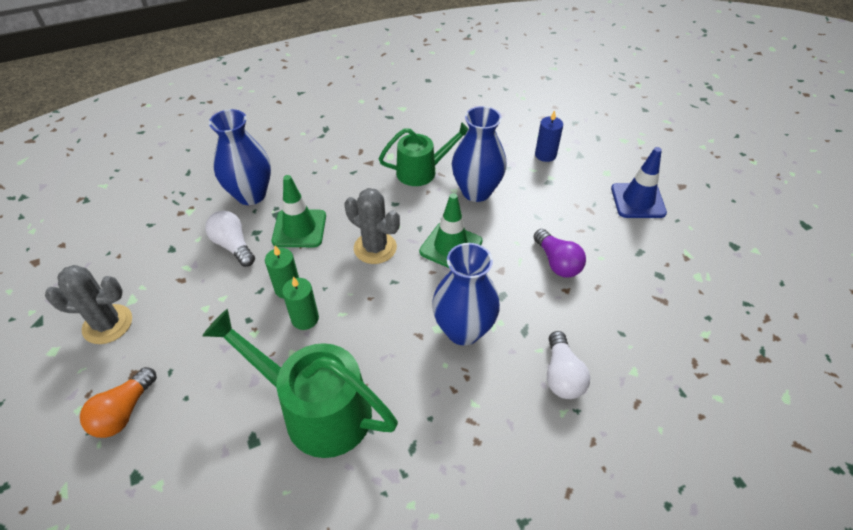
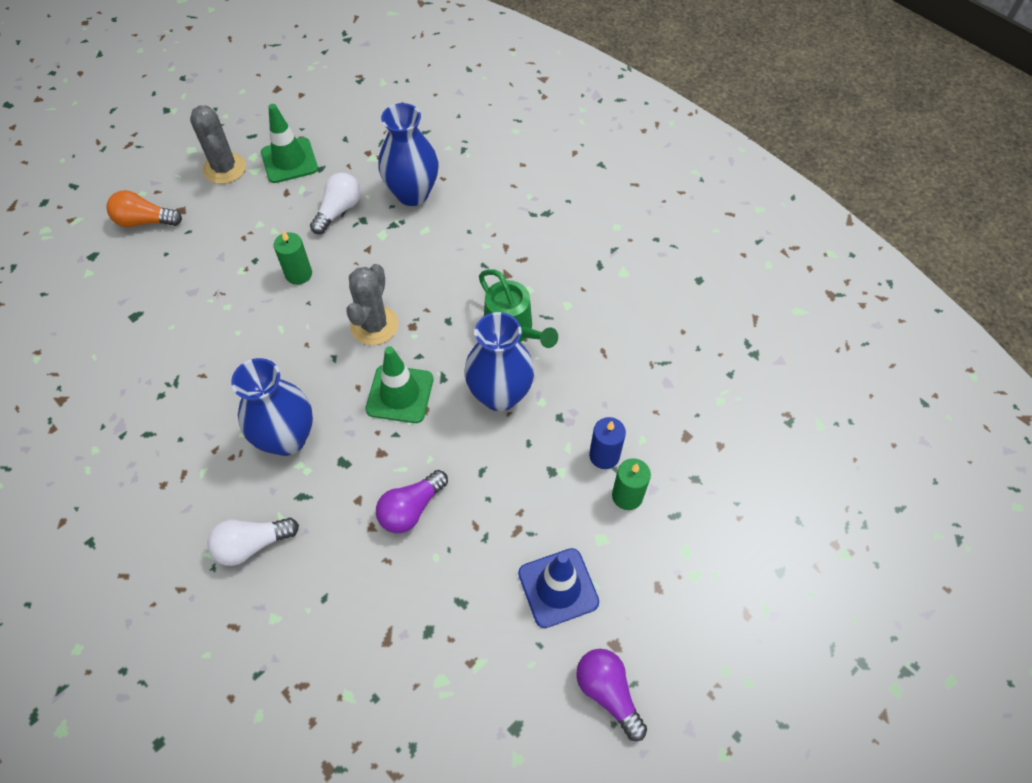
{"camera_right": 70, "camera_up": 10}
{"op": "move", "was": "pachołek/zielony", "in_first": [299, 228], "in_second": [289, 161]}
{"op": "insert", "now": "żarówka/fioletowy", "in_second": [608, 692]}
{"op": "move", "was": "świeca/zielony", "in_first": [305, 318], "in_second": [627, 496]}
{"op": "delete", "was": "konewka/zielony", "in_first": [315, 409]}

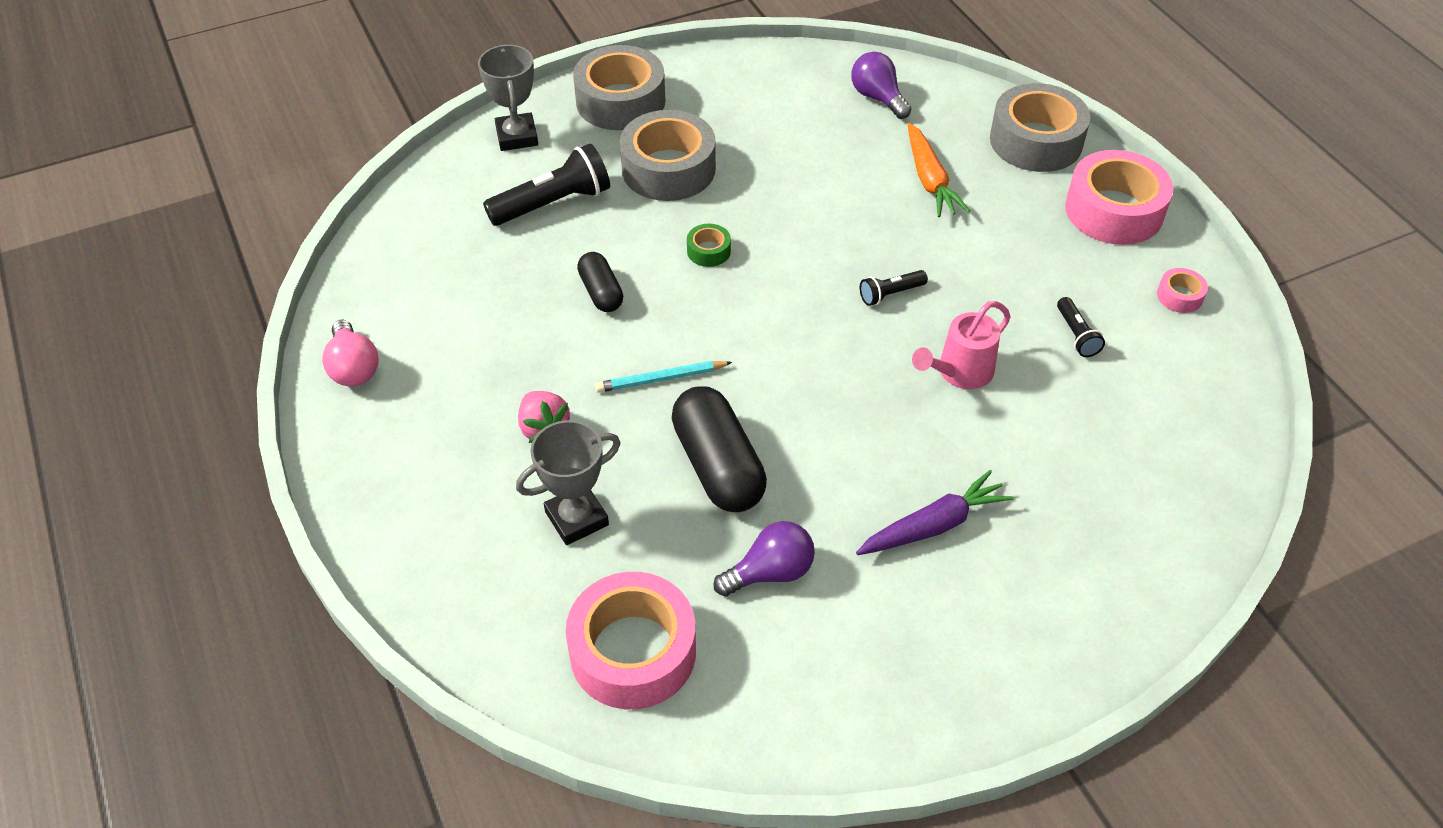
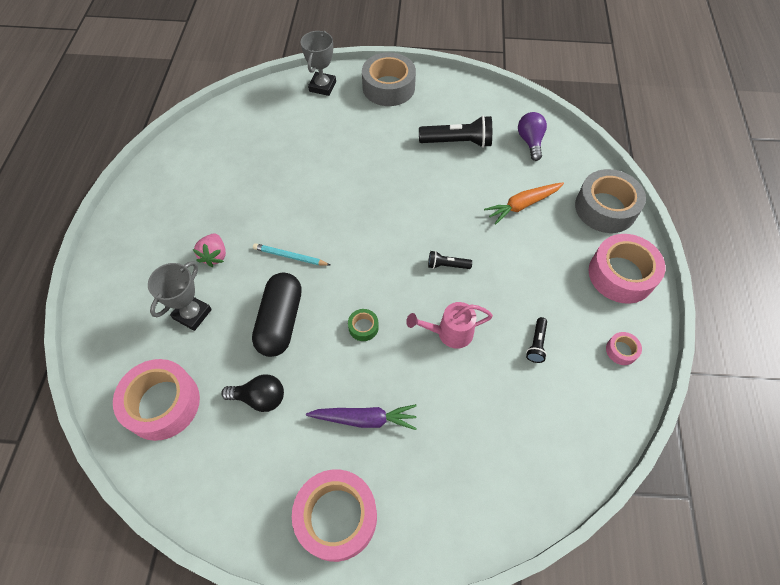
{"camera_right": 30, "camera_up": 10}
{"op": "rotate", "was": "puchar/szary", "in_first": [577, 518], "in_second": [192, 314], "clockwise": -60}
{"op": "recolor", "was": "żarówka/fioletowy", "now": "żarówka/czarny", "in_first": [770, 572], "in_second": [260, 398]}
{"op": "insert", "now": "taśma klejąca/różowy", "in_second": [336, 517]}
{"op": "move", "was": "taśma klejąca/zielony", "in_first": [708, 251], "in_second": [363, 327]}
{"op": "move", "was": "latarka/czarny", "in_first": [553, 203], "in_second": [458, 142]}
{"op": "rotate", "was": "marchewka/pomarańczowy", "in_first": [930, 180], "in_second": [522, 205], "clockwise": 45}
{"op": "delete", "was": "żarówka/różowy", "in_first": [353, 368]}
{"op": "delete", "was": "kapsułka/czarny", "in_first": [601, 292]}
{"op": "delete", "was": "taśma klejąca/szary", "in_first": [668, 169]}

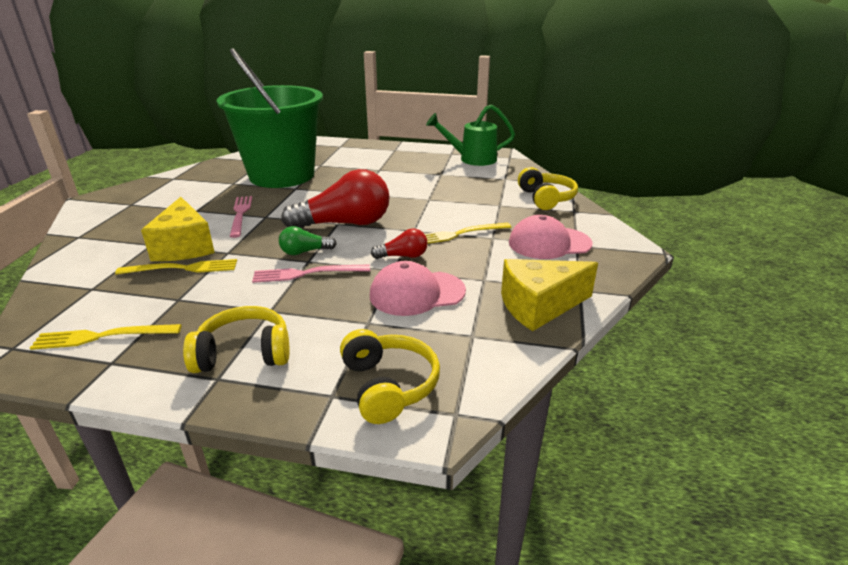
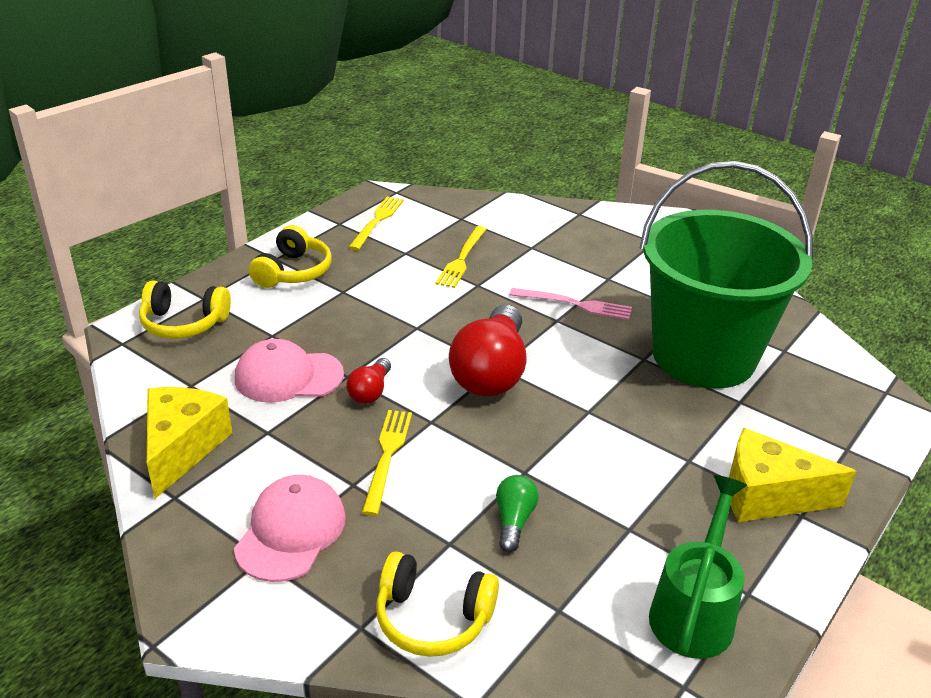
{"camera_right": 115, "camera_up": 5}
{"op": "rotate", "was": "czapka/różowy", "in_first": [417, 293], "in_second": [288, 376], "clockwise": -105}
{"op": "move", "was": "żarówka/zielony", "in_first": [305, 252], "in_second": [514, 521]}
{"op": "move", "was": "ser/żółty", "in_first": [185, 246], "in_second": [768, 495]}
{"op": "delete", "was": "widelec/różowy", "in_first": [307, 273]}

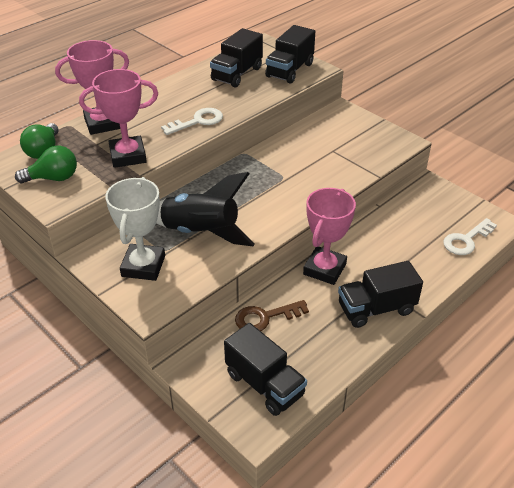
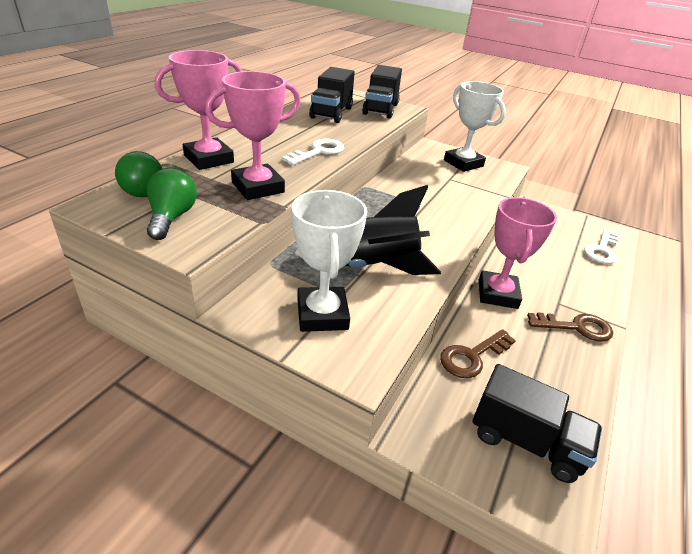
{"camera_right": -20, "camera_up": -5}
{"op": "rotate", "was": "żarówka/zielony", "in_first": [53, 178], "in_second": [172, 217], "clockwise": -60}
{"op": "insert", "now": "puchar/biały", "in_second": [463, 163]}
{"op": "replace", "was": "ciężarówka/czarny", "now": "klucz/brązowy", "in_first": [376, 309], "in_second": [576, 327]}

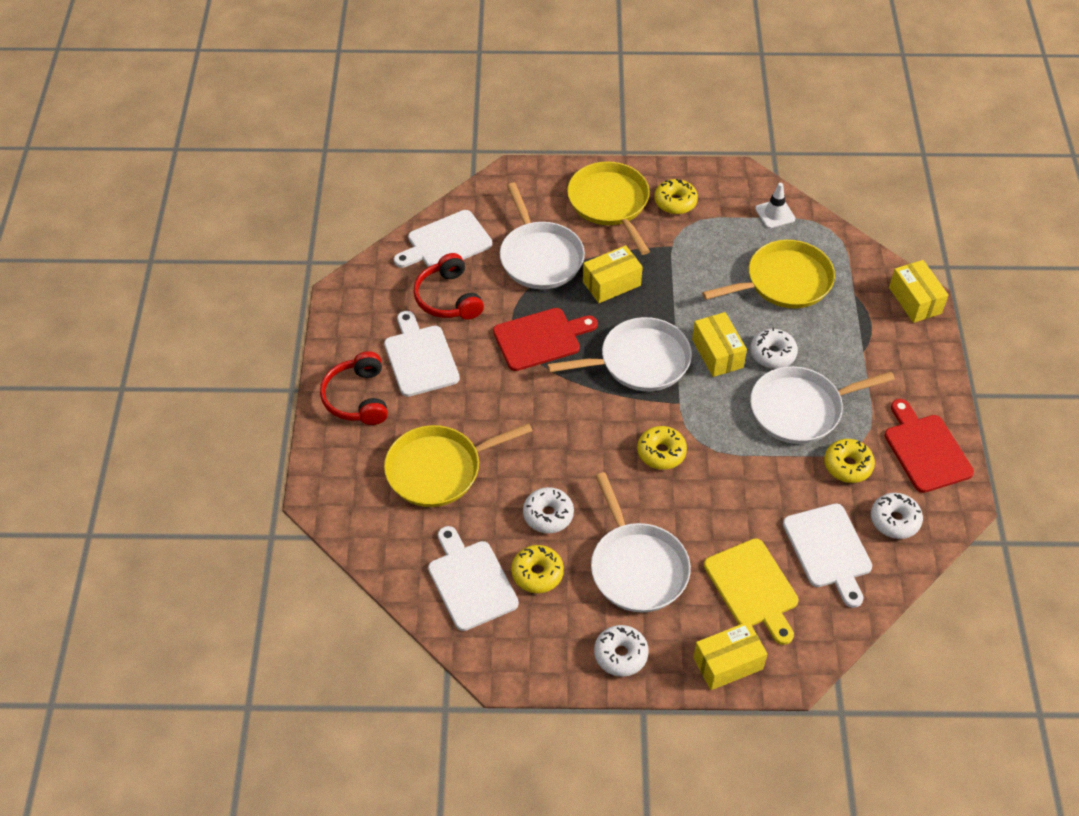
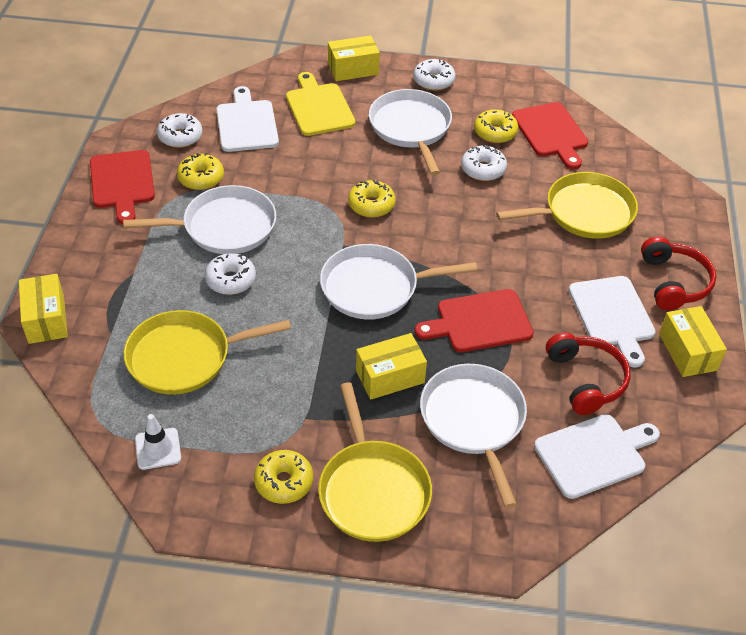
{"camera_right": -175, "camera_up": -5}
{"op": "recolor", "was": "deska do krojenia/biały", "now": "deska do krojenia/czerwony", "in_first": [470, 581], "in_second": [551, 133]}
{"op": "move", "was": "pudełko/żółty", "in_first": [717, 353], "in_second": [687, 352]}

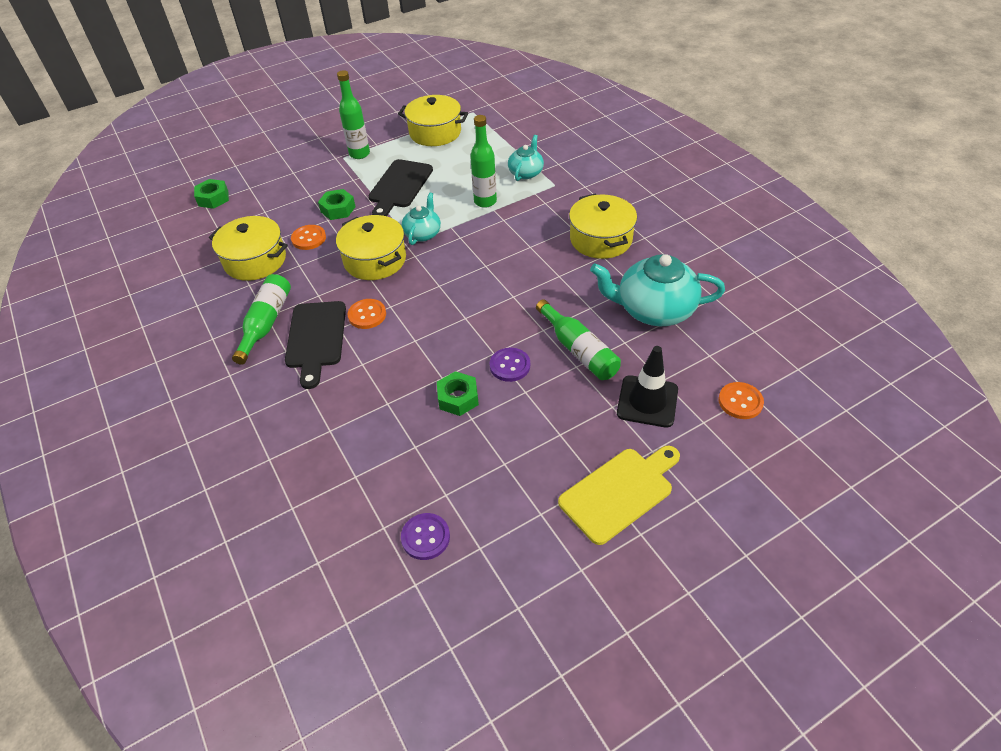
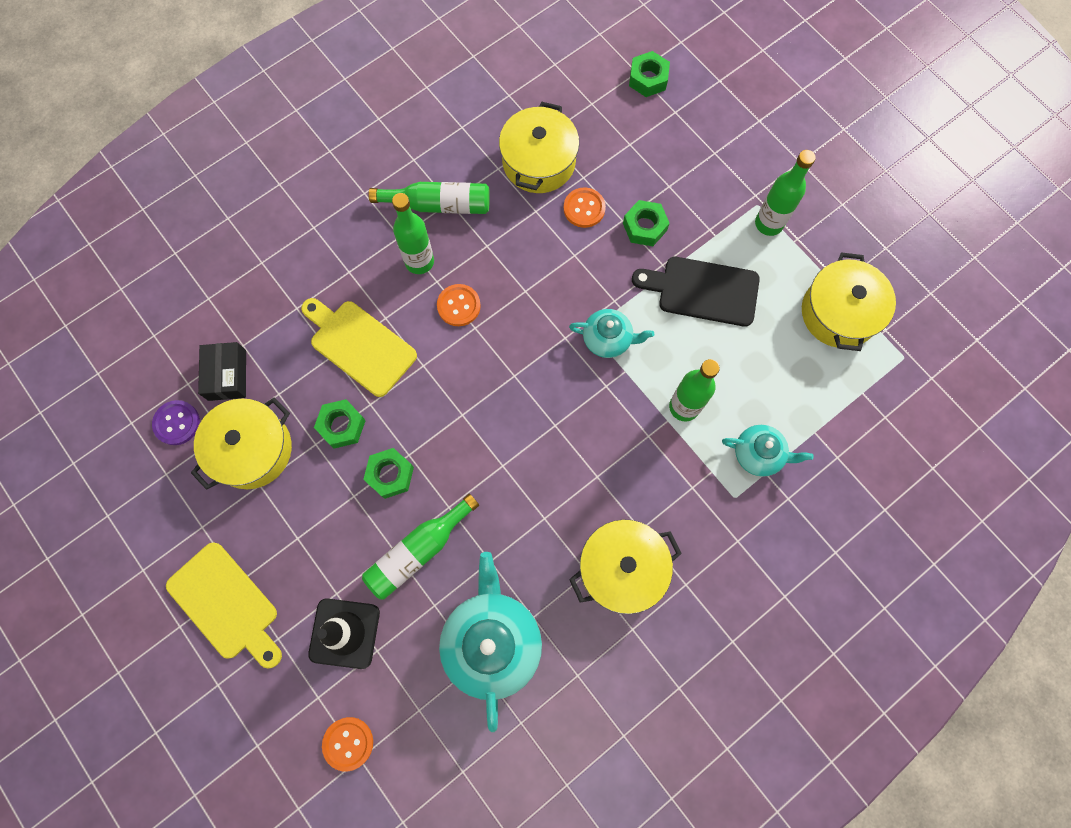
{"camera_right": 80, "camera_up": 25}
{"op": "move", "was": "garnek/żółty", "in_first": [375, 260], "in_second": [252, 450]}
{"op": "insert", "now": "pudełko/czarny", "in_second": [227, 375]}
{"op": "insert", "now": "deska do krojenia/żółty", "in_second": [359, 345]}
{"op": "replace", "was": "guzik/fioletowy", "now": "nakrętka/zielony", "in_first": [510, 366], "in_second": [390, 475]}
{"op": "replace", "was": "deska do krojenia/czarny", "now": "butelka/zielony", "in_first": [316, 338], "in_second": [419, 261]}

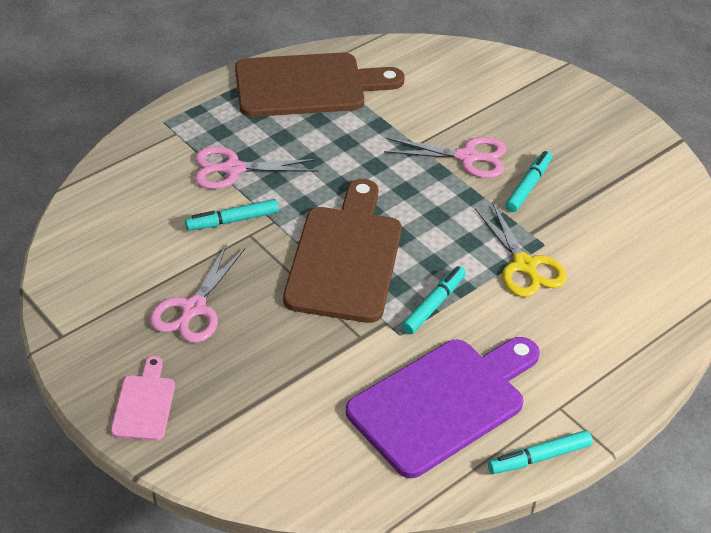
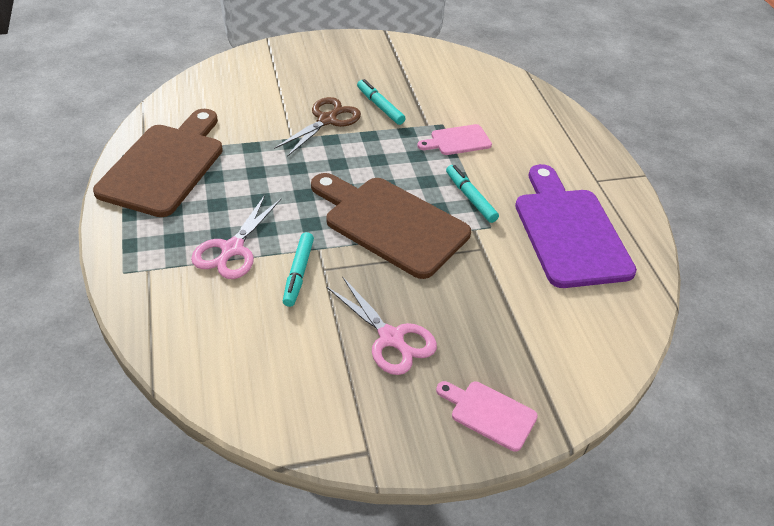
{"camera_right": -65, "camera_up": 0}
{"op": "recolor", "was": "nożyczki/różowy", "now": "nożyczki/brązowy", "in_first": [467, 157], "in_second": [327, 120]}
{"op": "replace", "was": "nożyczki/żółty", "now": "deska do krojenia/różowy", "in_first": [524, 265], "in_second": [457, 141]}
{"op": "delete", "was": "flamaster/turkusowy", "in_first": [539, 457]}

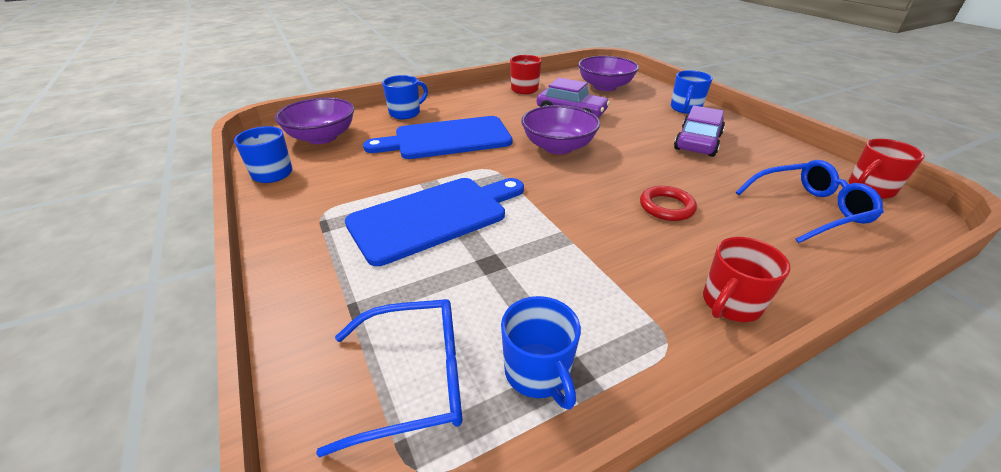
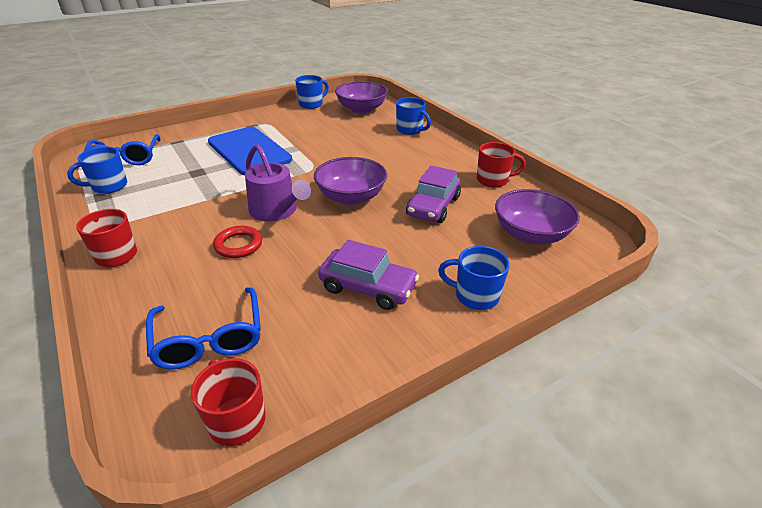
{"camera_right": 85, "camera_up": 0}
{"op": "insert", "now": "konewka/fioletowy", "in_second": [276, 211]}
{"op": "delete", "was": "deska do krojenia/niebieski", "in_first": [447, 139]}

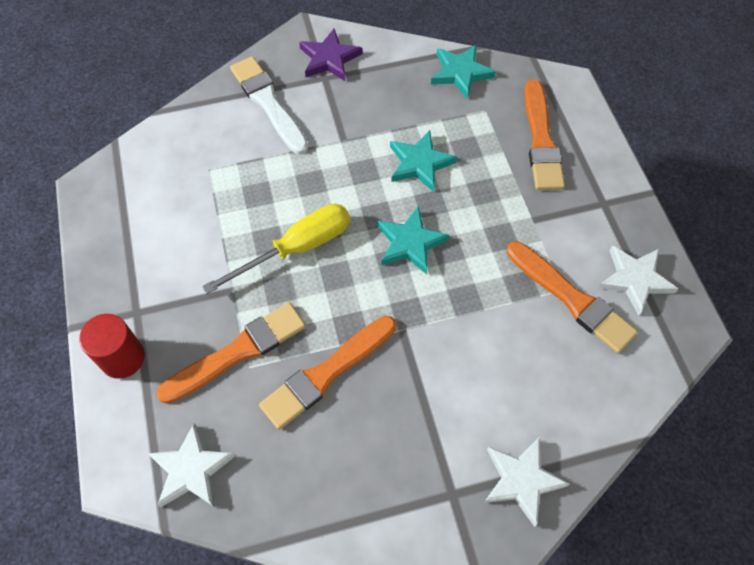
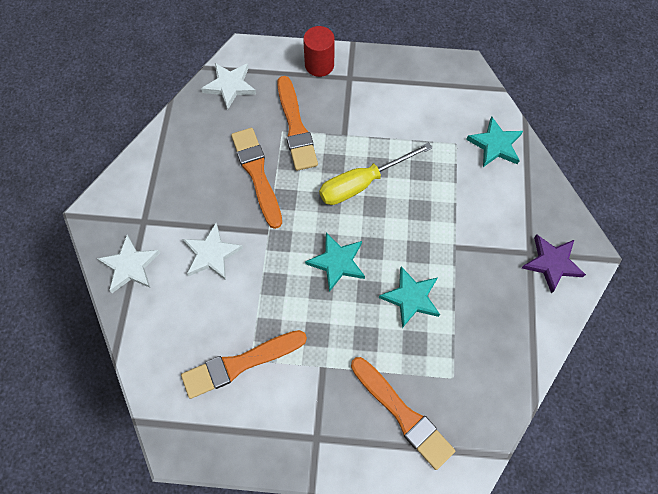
{"camera_right": 110, "camera_up": 5}
{"op": "move", "was": "gwiazda/biały", "in_first": [635, 279], "in_second": [211, 254]}
{"op": "rotate", "was": "śrubokręt/żółty", "in_first": [297, 248], "in_second": [362, 183], "clockwise": 75}
{"op": "rotate", "was": "pędzel/pomarańczowy", "in_first": [541, 140], "in_second": [402, 414], "clockwise": -150}
{"op": "move", "was": "gwiazda/turkusowy", "in_first": [460, 73], "in_second": [495, 145]}
{"op": "delete", "was": "pędzel/biały", "in_first": [268, 103]}

